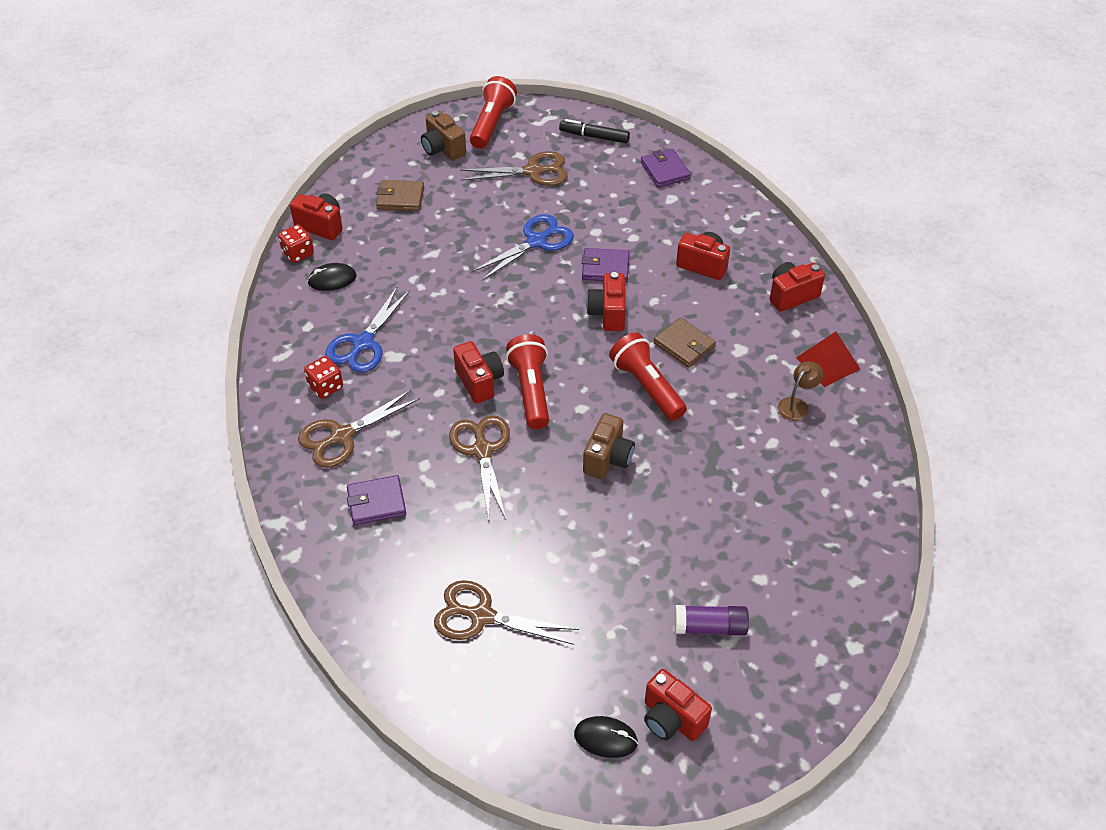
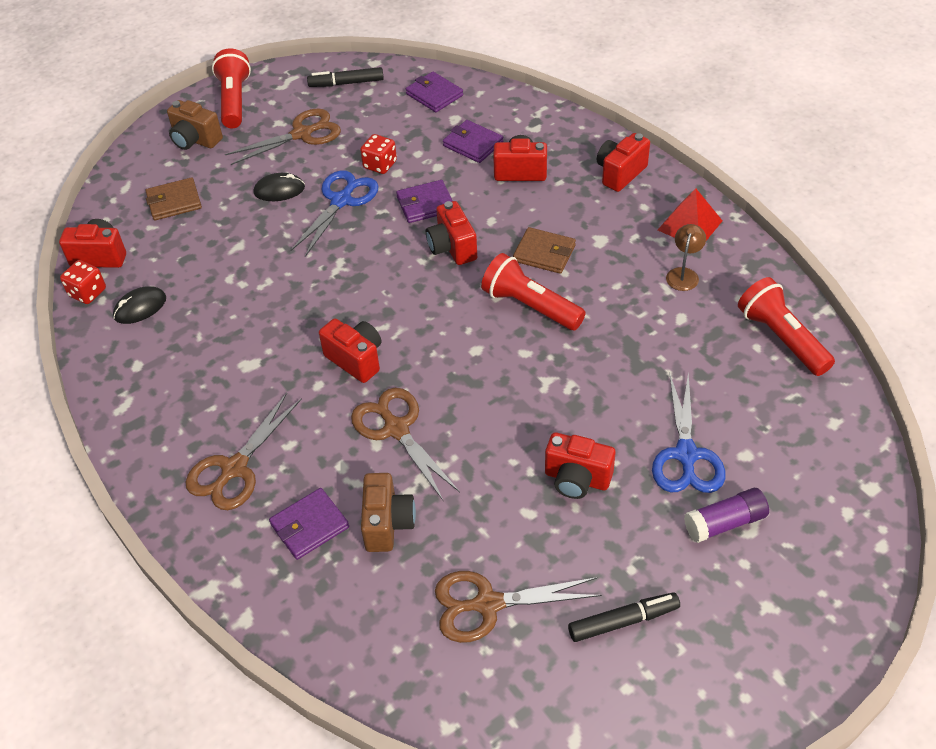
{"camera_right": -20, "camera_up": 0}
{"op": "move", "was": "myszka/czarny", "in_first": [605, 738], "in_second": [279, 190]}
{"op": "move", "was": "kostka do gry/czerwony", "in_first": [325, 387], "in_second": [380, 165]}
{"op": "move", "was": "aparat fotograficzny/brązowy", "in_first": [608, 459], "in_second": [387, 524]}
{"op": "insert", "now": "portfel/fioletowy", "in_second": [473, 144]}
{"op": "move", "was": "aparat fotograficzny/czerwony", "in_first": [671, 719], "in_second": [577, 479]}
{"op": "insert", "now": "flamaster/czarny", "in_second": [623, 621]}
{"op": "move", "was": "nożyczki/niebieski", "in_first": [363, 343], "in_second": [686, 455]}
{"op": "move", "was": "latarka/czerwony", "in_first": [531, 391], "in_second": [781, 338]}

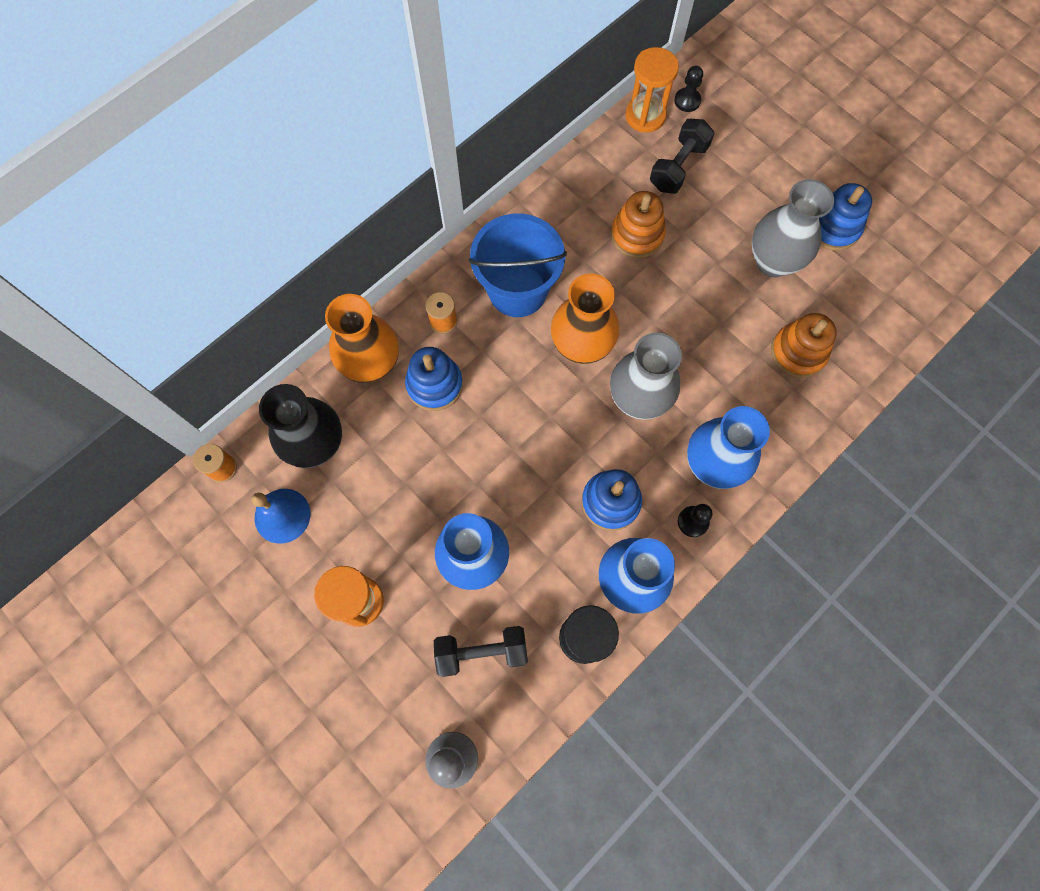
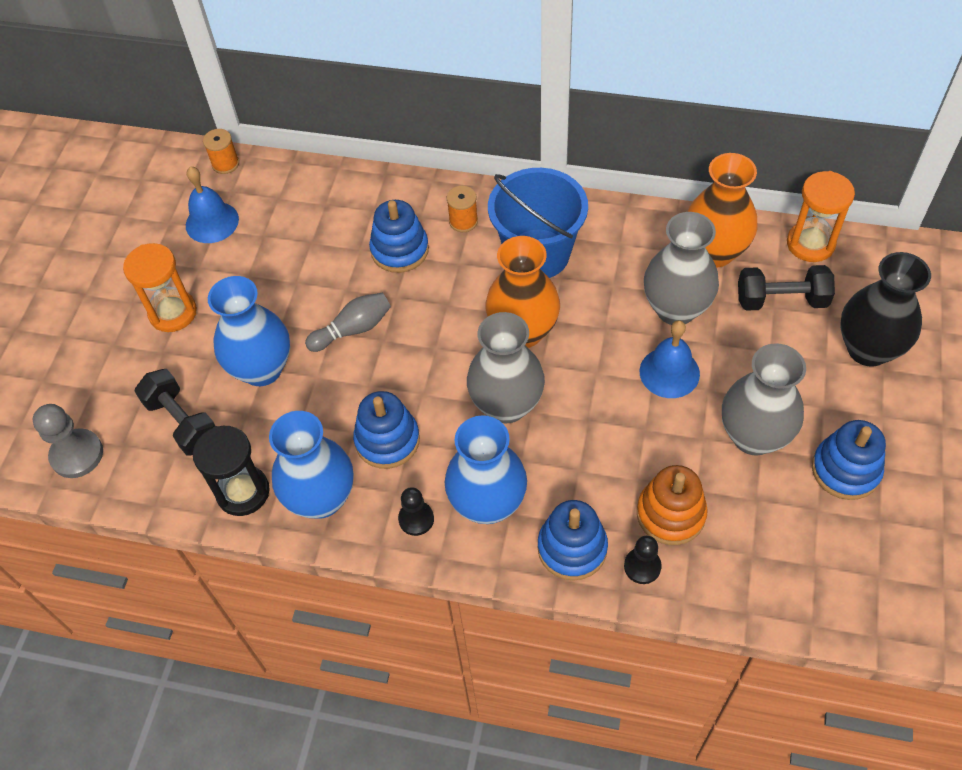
{"camera_right": 60, "camera_up": -15}
{"op": "insert", "now": "kręgiel/szary", "in_second": [353, 329]}
{"op": "insert", "now": "zabawka nakładanka/niebieski", "in_second": [572, 548]}
{"op": "move", "was": "pionek/czarny", "in_first": [687, 101], "in_second": [642, 566]}
{"op": "insert", "now": "dzwonek/niebieski", "in_second": [669, 372]}
{"op": "replace", "was": "zabawka nakładanka/pomarańczowy", "now": "wazon/szary", "in_first": [637, 235], "in_second": [676, 309]}
{"op": "move", "was": "wazon/pomarańczowy", "in_first": [372, 364], "in_second": [714, 252]}
{"op": "move", "was": "wazon/czarny", "in_first": [316, 445], "in_second": [868, 349]}

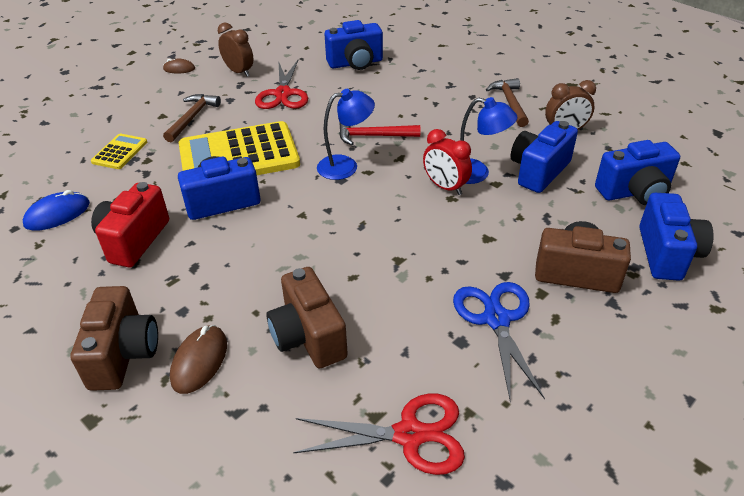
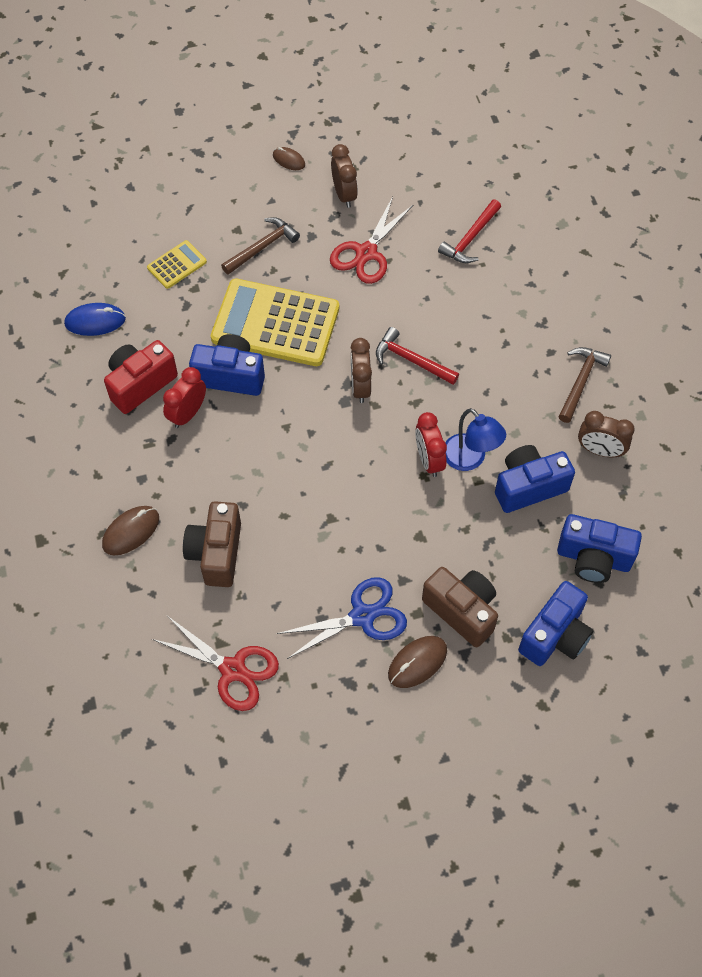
{"camera_right": 30, "camera_up": 20}
{"op": "insert", "now": "budzik/czerwony", "in_second": [187, 414]}
{"op": "rotate", "was": "nożyczki/niebieski", "in_first": [496, 319], "in_second": [363, 616], "clockwise": 45}
{"op": "replace", "was": "lampka/niebieski", "now": "budzik/brązowy", "in_first": [346, 166], "in_second": [360, 387]}
{"op": "insert", "now": "myszka/brązowy", "in_second": [417, 662]}
{"op": "replace", "was": "aparat fotograficzny/niebieski", "now": "młotek/czerwony", "in_first": [355, 63], "in_second": [470, 238]}
{"op": "delete", "was": "aparat fotograficzny/brązowy", "in_first": [124, 354]}

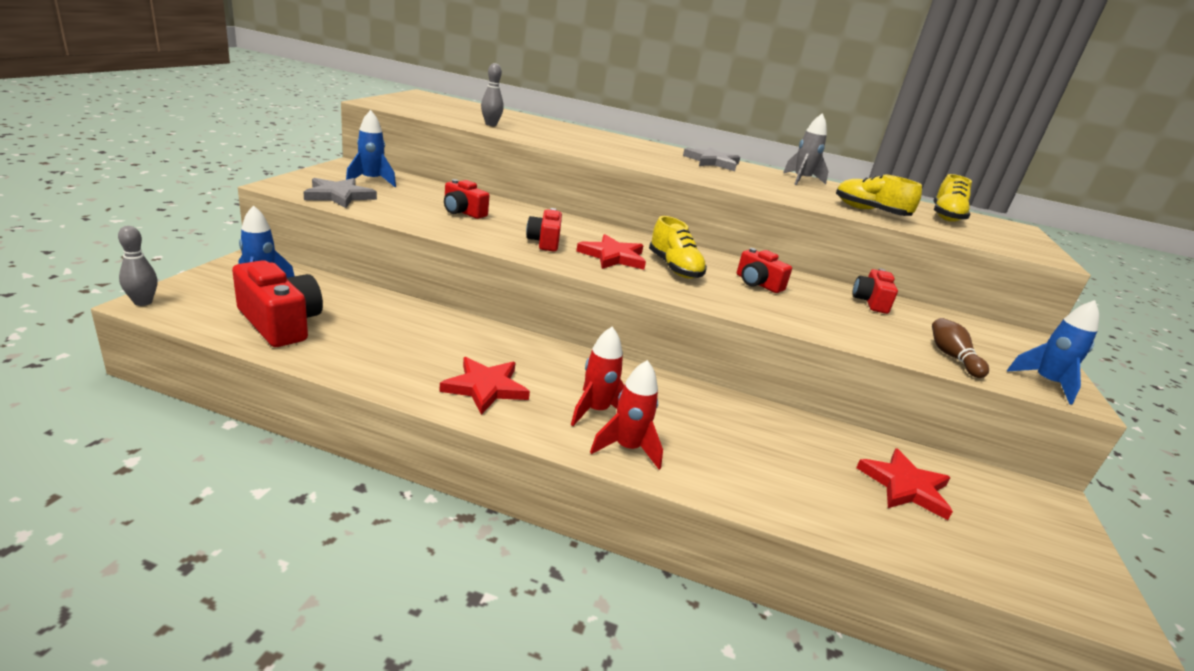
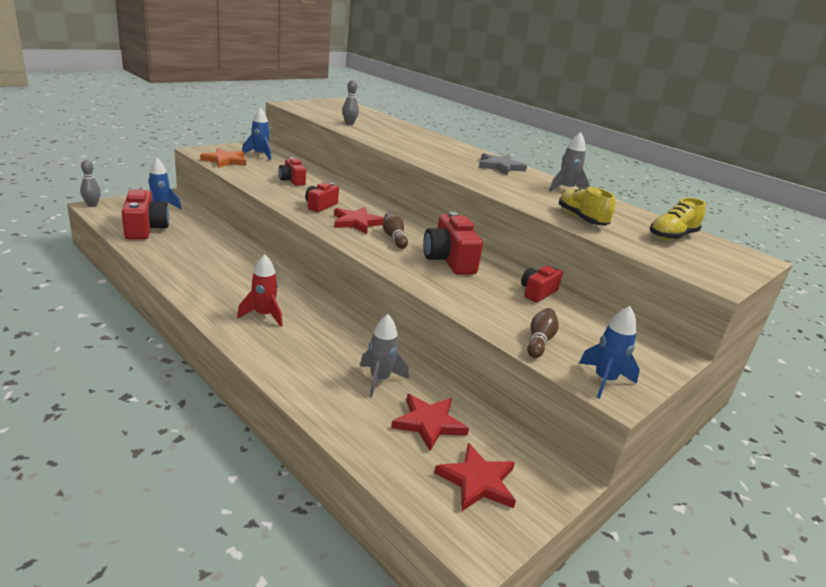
{"camera_right": 30, "camera_up": 0}
{"op": "recolor", "was": "gwiazda/szary", "now": "gwiazda/pomarańczowy", "in_first": [339, 196], "in_second": [225, 160]}
{"op": "insert", "now": "rakieta/szary", "in_second": [379, 380]}
{"op": "replace", "was": "but/żółty", "now": "kręgiel/brązowy", "in_first": [674, 268], "in_second": [394, 238]}
{"op": "resize", "was": "aparat fotograficzny/czerwony", "in_first": [757, 283], "in_second": [449, 260], "ratio": 1.66}
{"op": "move", "was": "gwiazda/czerwony", "in_first": [485, 387], "in_second": [477, 481]}
{"op": "delete", "was": "rakieta/czerwony", "in_first": [627, 448]}

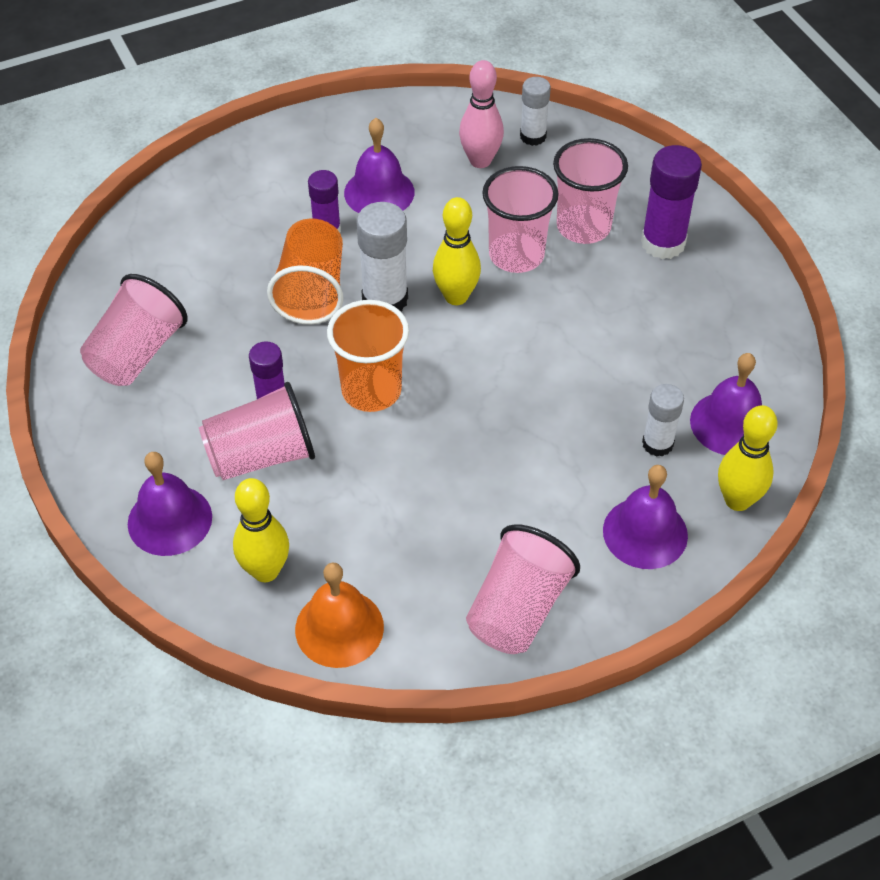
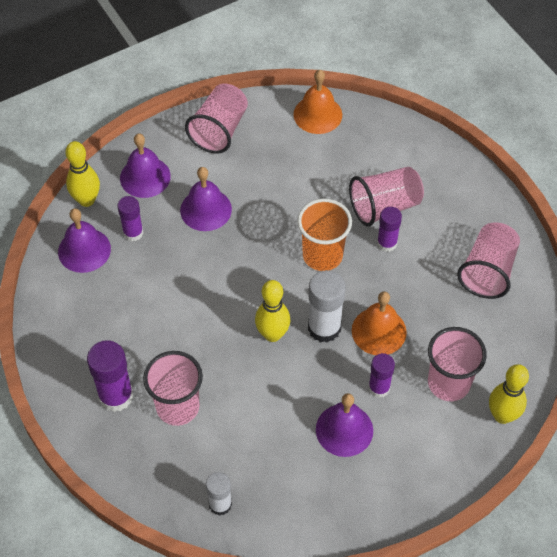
{"camera_right": 175, "camera_up": 5}
{"op": "recolor", "was": "klej w sztyfcie/biały", "now": "klej w sztyfcie/fioletowy", "in_first": [657, 444], "in_second": [133, 233]}
{"op": "move", "was": "dzwonek/fioletowy", "in_first": [170, 520], "in_second": [206, 209]}
{"op": "replace", "was": "szklanka/pomarańczowy", "now": "dzwonek/pomarańczowy", "in_first": [312, 291], "in_second": [379, 331]}
{"op": "move", "was": "szklanka/różowy", "in_first": [516, 255], "in_second": [448, 383]}
{"op": "move", "was": "kręgiel/żółty", "in_first": [265, 571], "in_second": [502, 415]}
{"op": "delete", "was": "kręgiel/różowy", "in_first": [480, 160]}

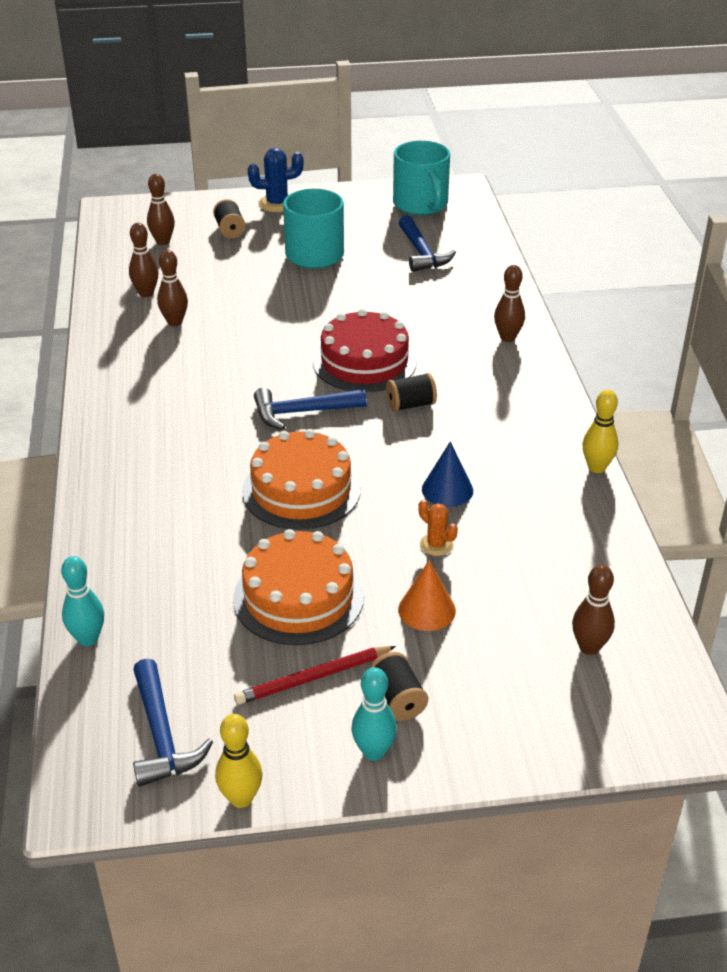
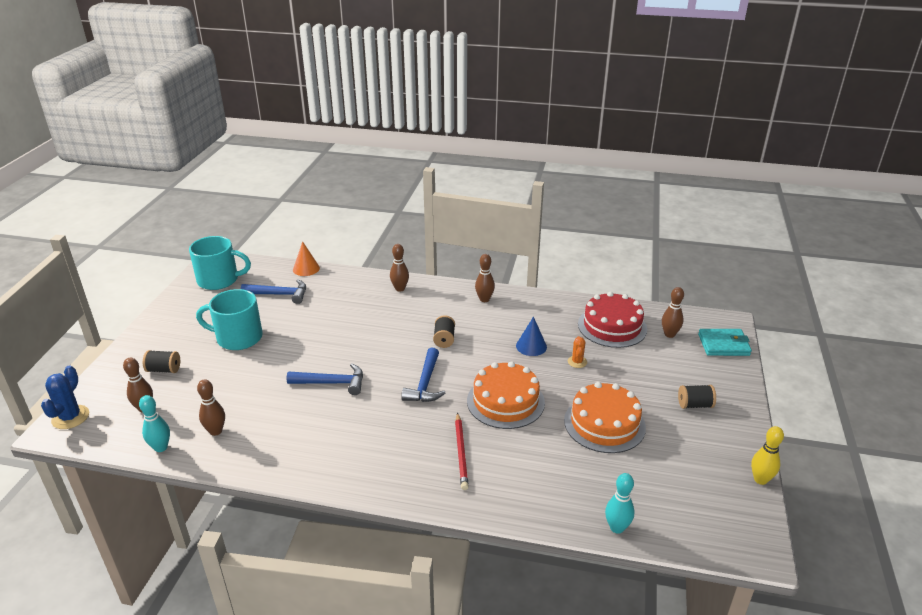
{"camera_right": -70, "camera_up": -5}
{"op": "move", "was": "kaktus/niebieski", "in_first": [277, 204], "in_second": [70, 417]}
{"op": "move", "was": "kręgiel/turkusowy", "in_first": [373, 752], "in_second": [161, 447]}
{"op": "move", "was": "młotek/niebieski", "in_first": [162, 735], "in_second": [332, 383]}
{"op": "move", "was": "stożek/pomarańczowy", "in_first": [426, 610], "in_second": [306, 269]}
{"op": "move", "was": "ołówek/czerwony", "in_first": [313, 678], "in_second": [461, 452]}
{"op": "move", "was": "kręgiel/brązowy", "in_first": [175, 322], "in_second": [484, 299]}
{"op": "rotate", "was": "kaktus/pomarańczowy", "in_first": [436, 545], "in_second": [577, 362], "clockwise": -60}
{"op": "move", "was": "tort/czerwony", "in_first": [364, 362], "in_second": [612, 326]}
{"op": "insert", "now": "portfel/turkusowy", "in_second": [723, 345]}
{"op": "delete", "was": "kręgiel/żółty", "in_first": [596, 467]}

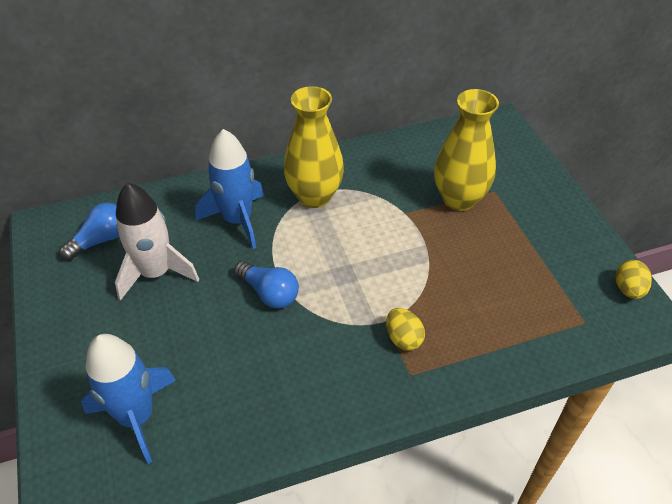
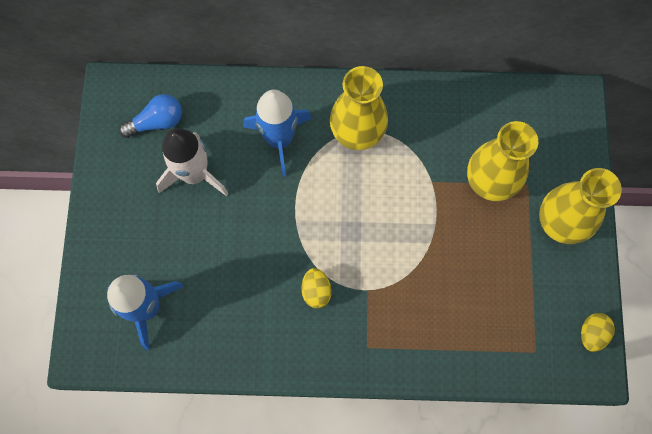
{"camera_right": 20, "camera_up": 25}
{"op": "move", "was": "jajko/żółty", "in_first": [403, 338], "in_second": [316, 291]}
{"op": "insert", "now": "wazon/żółty", "in_second": [559, 224]}
{"op": "delete", "was": "żarówka/niebieski", "in_first": [269, 293]}

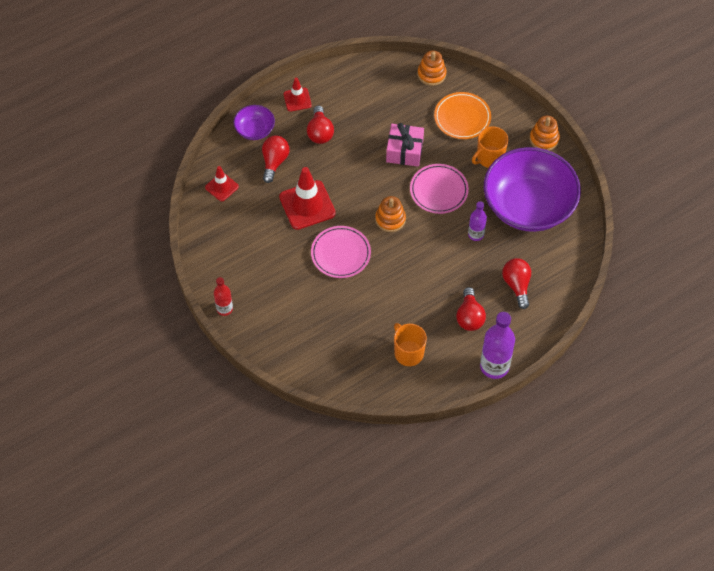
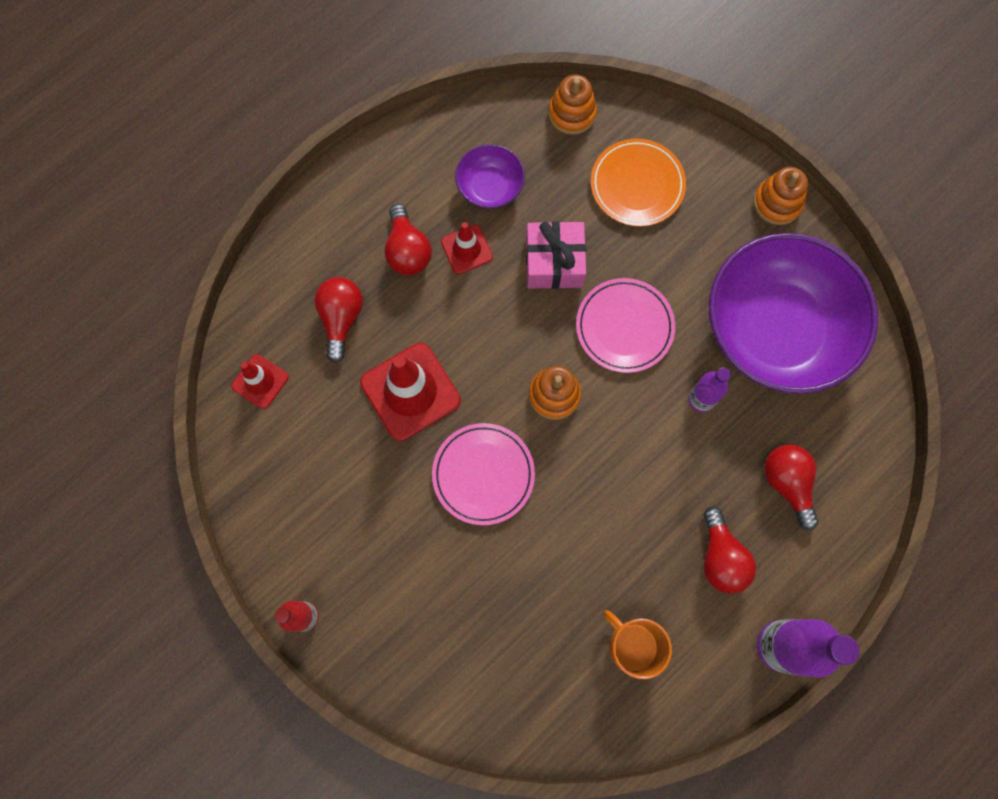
{"camera_right": -10, "camera_up": 15}
{"op": "move", "was": "pachołek/czerwony", "in_first": [297, 99], "in_second": [466, 249]}
{"op": "move", "was": "miska/fioletowy", "in_first": [255, 129], "in_second": [490, 186]}
{"op": "delete", "was": "kubek/pomarańczowy", "in_first": [489, 158]}

